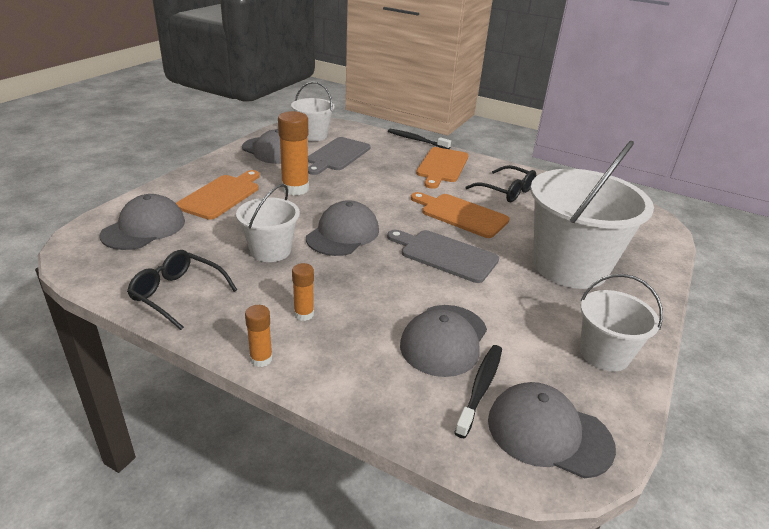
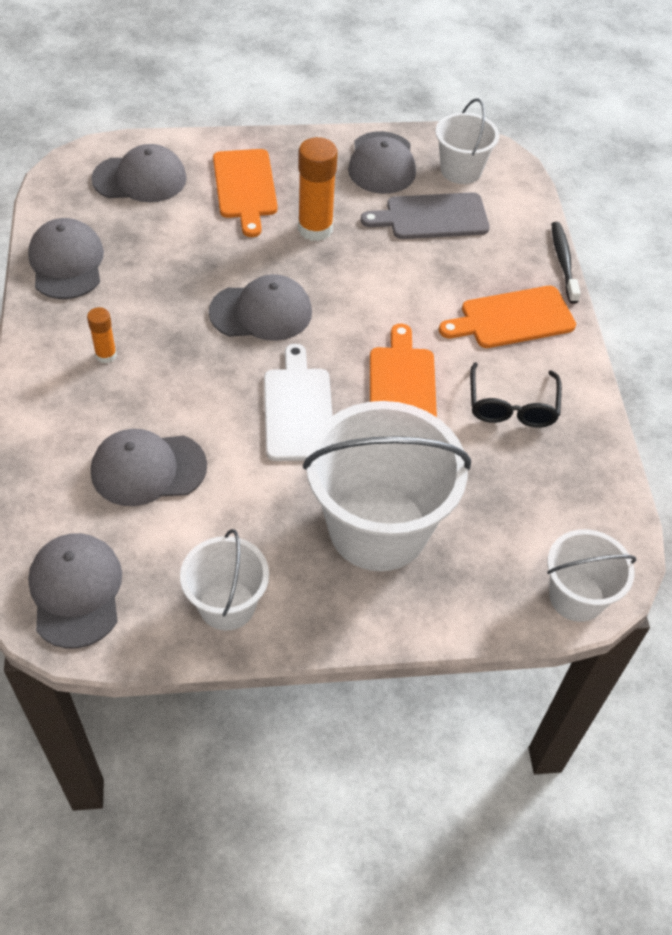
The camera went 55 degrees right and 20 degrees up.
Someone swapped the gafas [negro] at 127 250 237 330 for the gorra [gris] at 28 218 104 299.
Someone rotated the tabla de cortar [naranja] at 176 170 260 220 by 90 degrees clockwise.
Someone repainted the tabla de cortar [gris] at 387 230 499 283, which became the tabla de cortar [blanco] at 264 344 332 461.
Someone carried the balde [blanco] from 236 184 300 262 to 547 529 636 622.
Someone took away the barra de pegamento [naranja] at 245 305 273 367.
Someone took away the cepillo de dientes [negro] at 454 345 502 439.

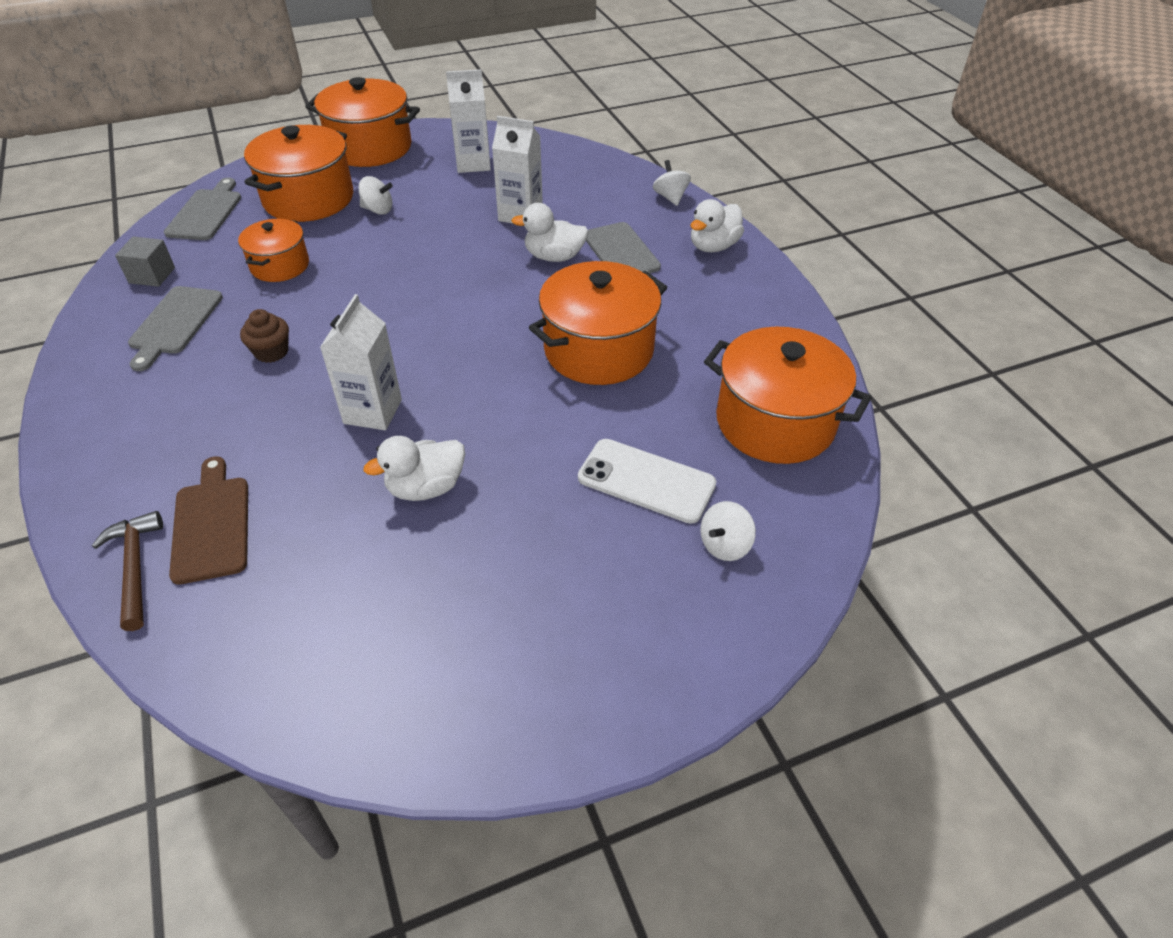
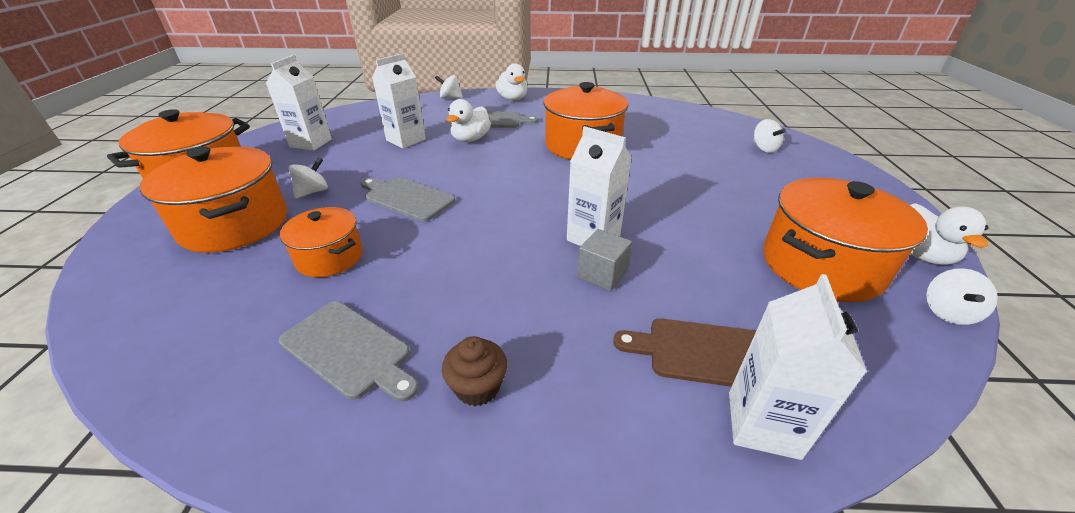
The camera went 65 degrees left and 10 degrees down.
Someone carried the tabla de cortar [gris] from 164 178 241 240 to 360 177 455 222.
Someone carried the magdalena [marrón] from 240 309 289 363 to 442 336 507 406.
Someone carried the cubo [gris] from 115 237 175 287 to 577 229 632 291.
Someone swapped the martillo [marrón] at 92 511 163 631 for the cartón de leche [blanco] at 729 274 867 460.
Someone carried the olla [naranja] from 704 327 872 464 to 763 178 928 302.
Someone carried the pato [blanco] from 363 436 465 501 to 910 203 988 265.
Someone put down the peonza [blanco] at 926 268 998 325.
Someone took away the móvil [blanco] at 578 439 717 524.

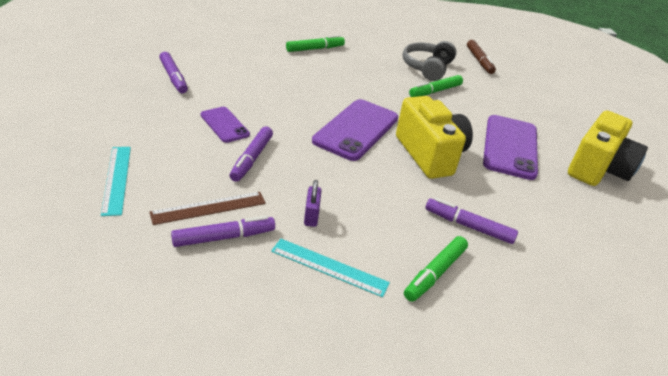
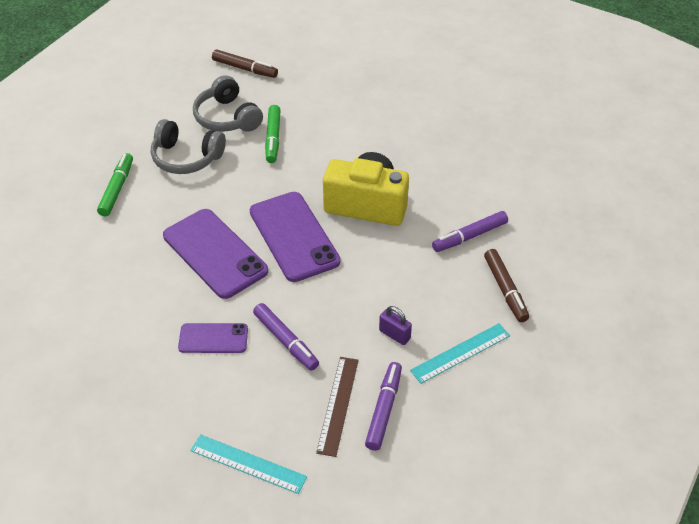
The camera went 50 degrees left and 10 degrees up.
Someone put down the auriculares [gris] at 151 119 226 174.
Someone carried the móvil [morado] from 483 115 538 180 to 163 209 268 299.
Someone repainted the rotulador [verde] at 404 236 468 302, which became the rotulador [marrón] at 484 249 529 322.
Someone took away the rotulador [morado] at 159 52 188 93.
Someone took away the cámara [amarillo] at 568 110 648 186.

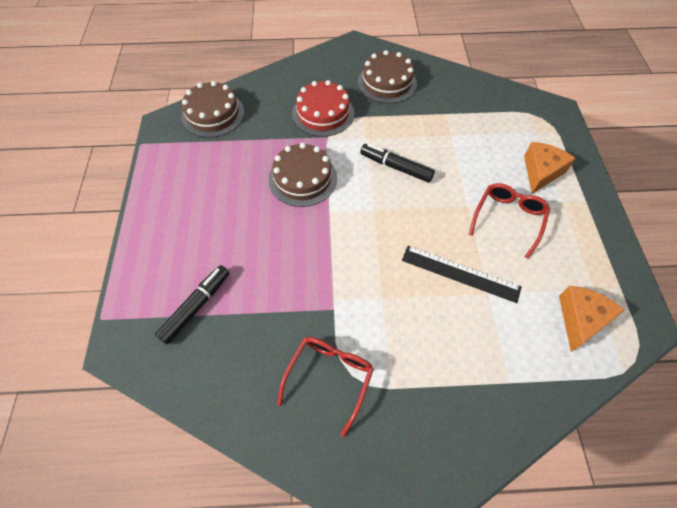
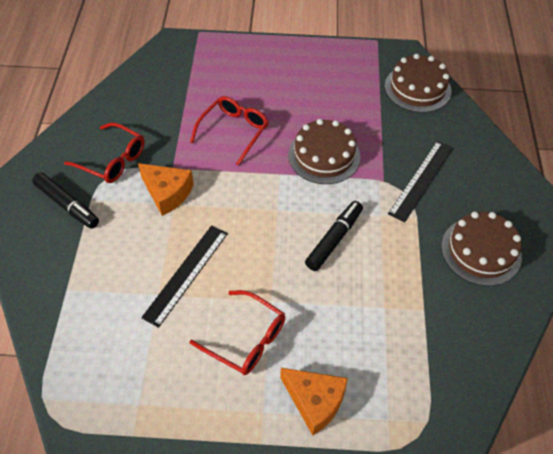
The camera went 95 degrees right and 5 degrees down.
Someone carried the rotulador [negro] from 155 265 229 344 to 32 172 99 229.
Someone carried the queso [naranja] from 559 286 625 352 to 138 163 194 216.
Someone put down the gafas [rojo] at 190 96 268 166.
Someone swapped the tarta [rojo] at 292 80 354 137 for the regla [negro] at 388 141 453 222.

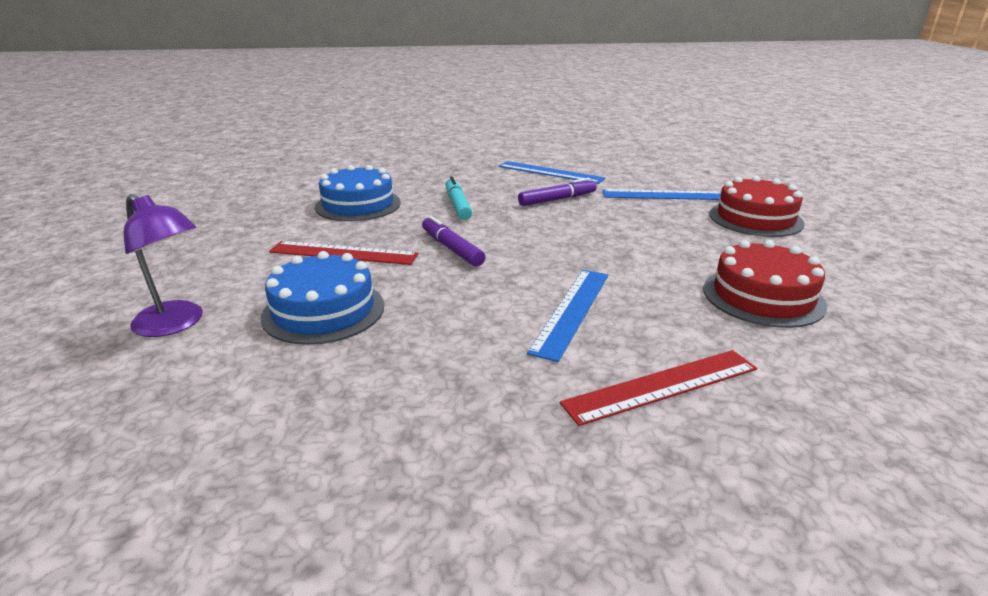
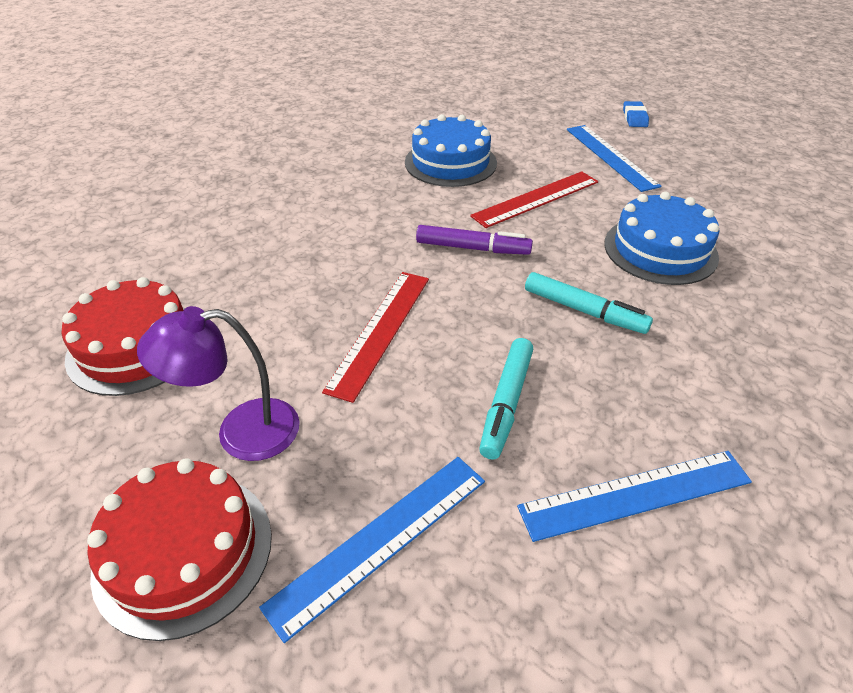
The camera went 135 degrees right and 15 degrees up.
Someone carried the lámpara [morado] from 124 194 203 337 to 137 306 300 461.
Someone carried the regla [rojo] from 560 350 757 426 to 322 272 429 403.
Someone repainted the rotulador [morado] at 518 178 597 206, which became the rotulador [turquesa] at 479 338 533 460.
Someone carried the regla [azul] from 527 270 608 362 to 567 125 662 192.
Someone put down the goma de borrar [azul] at 623 101 649 127.

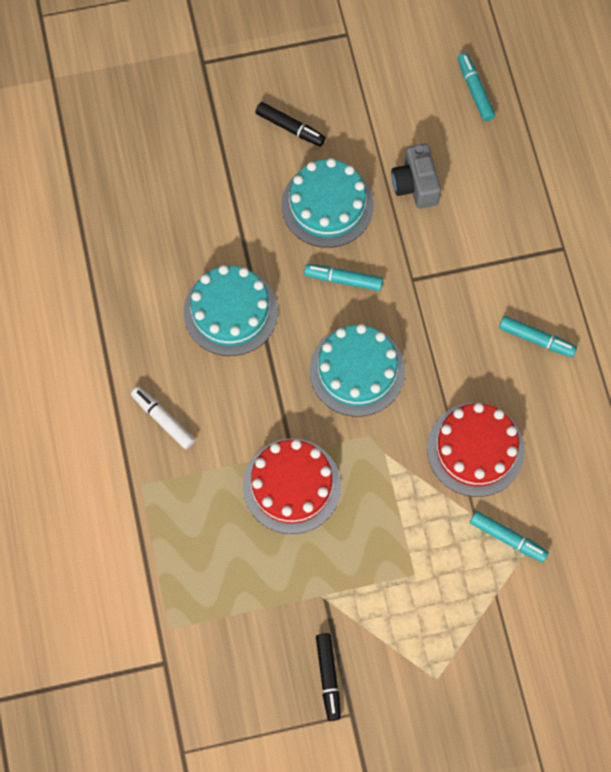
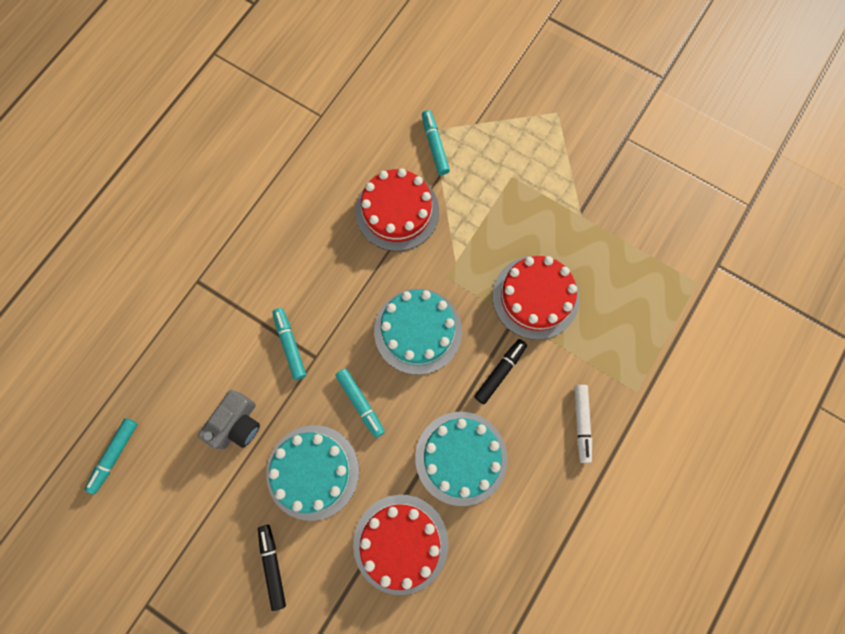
The camera went 135 degrees left and 5 degrees up.
Someone carried the rotulador [turquesa] from 499 316 577 357 to 272 308 306 380.
Someone put down the tarta [rojo] at 353 494 448 595.
Someone carried the rotulador [negro] from 316 633 341 721 to 474 339 527 404.

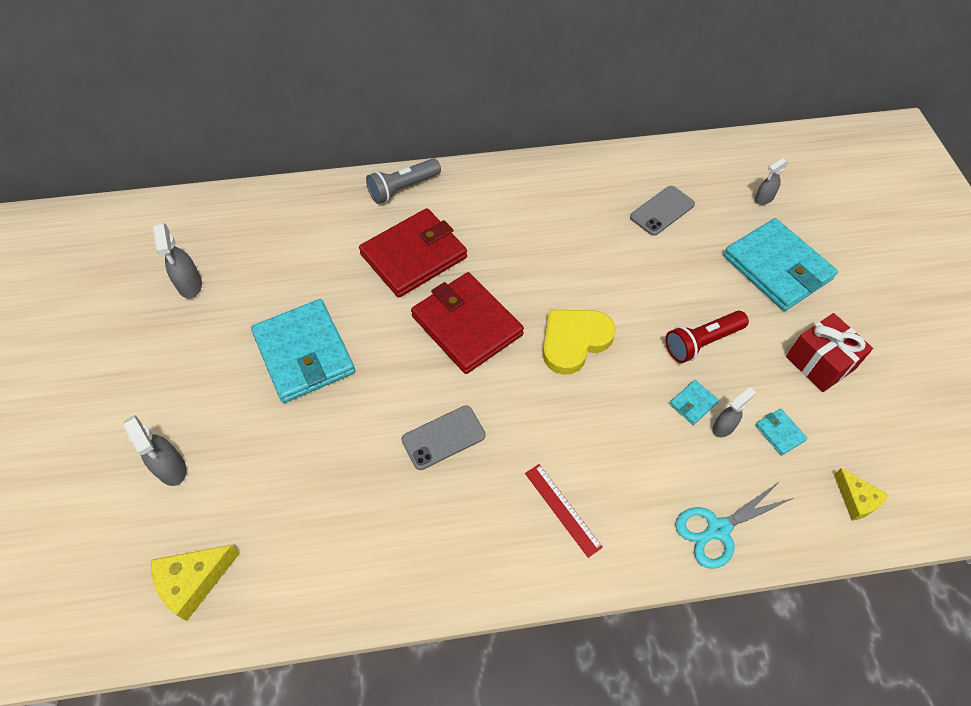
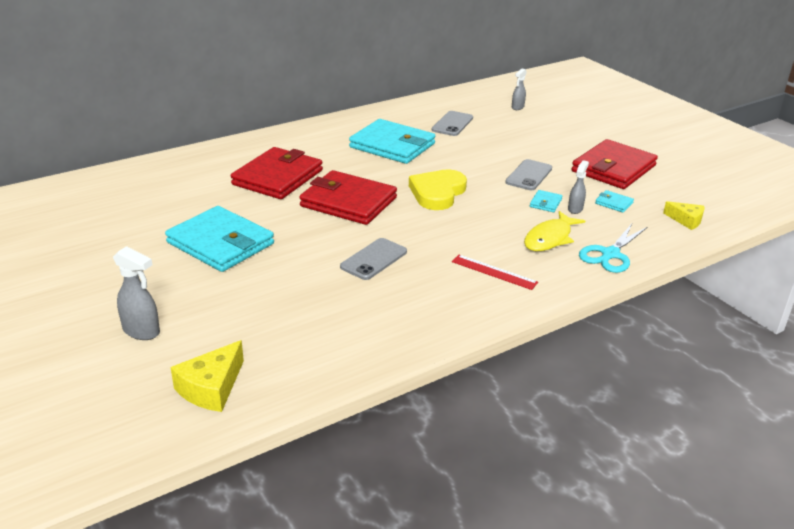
The camera went 25 degrees left and 25 degrees down.
Someone carried the cartera [turquesa] from 723 218 838 311 to 349 119 435 164.
Someone swapped the lámpara de mano [rojo] at 665 311 749 363 for the móvil [gris] at 505 159 552 190.
Someone put down the pez [amarillo] at 524 211 585 251.
Someone swapped the regalo [rojo] at 786 313 873 392 for the cartera [rojo] at 572 139 658 189.
Someone took away the pulverizador [gris] at 153 223 202 299.
Someone took away the lámpara de mano [gris] at 366 158 441 204.

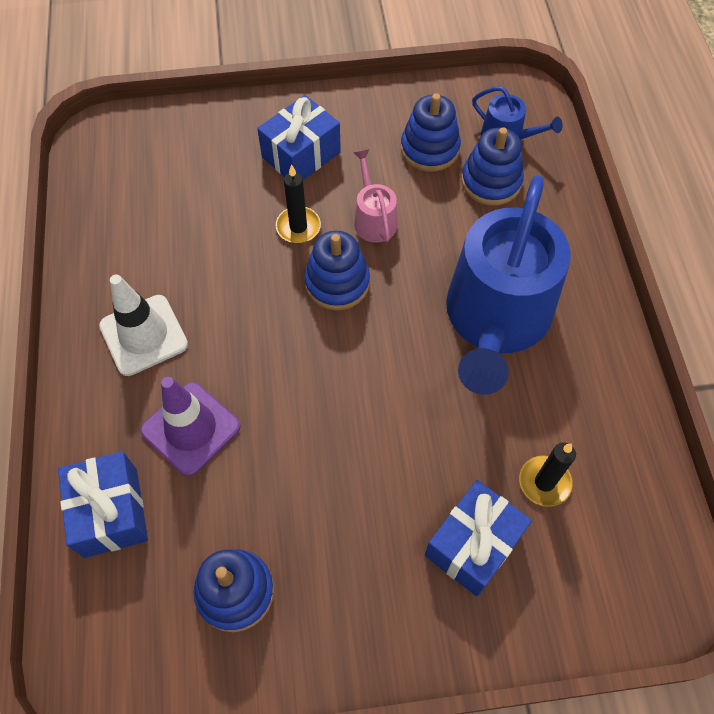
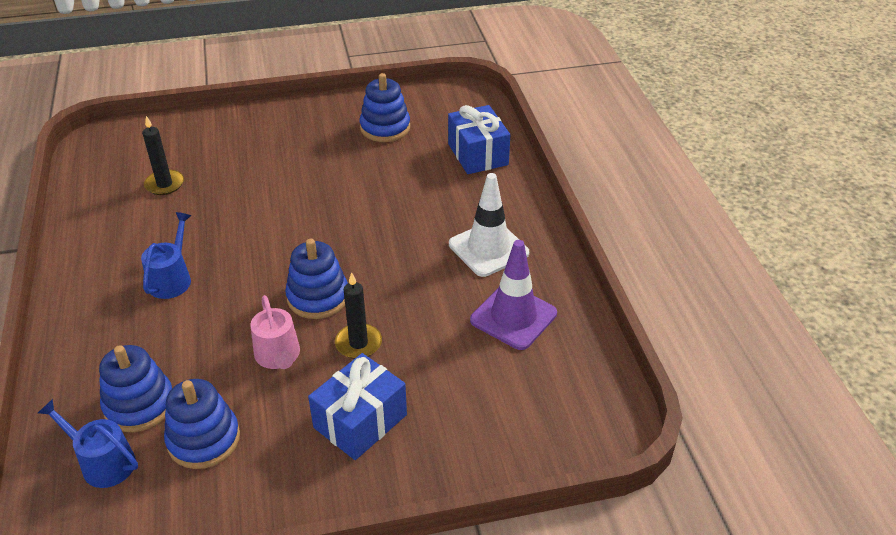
The camera went 175 degrees right and 20 degrees down.
Someone scaled the regadera [azul] at 446 175 571 395 by 0.43.
Someone carried the cono de tráfico [morado] from 140 377 241 476 to 470 240 557 350.
Someone took away the regalo [azul] at 425 480 532 597.

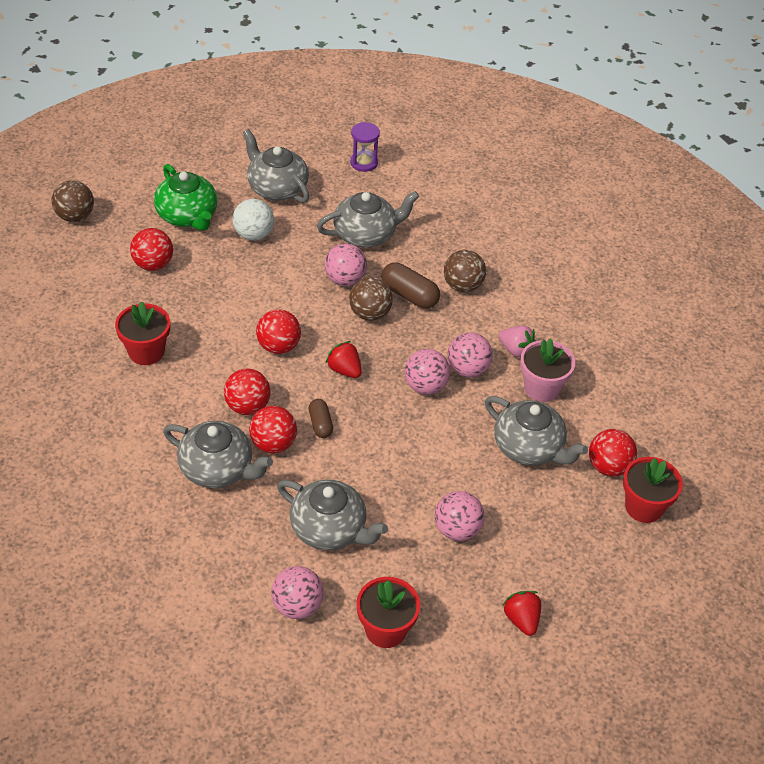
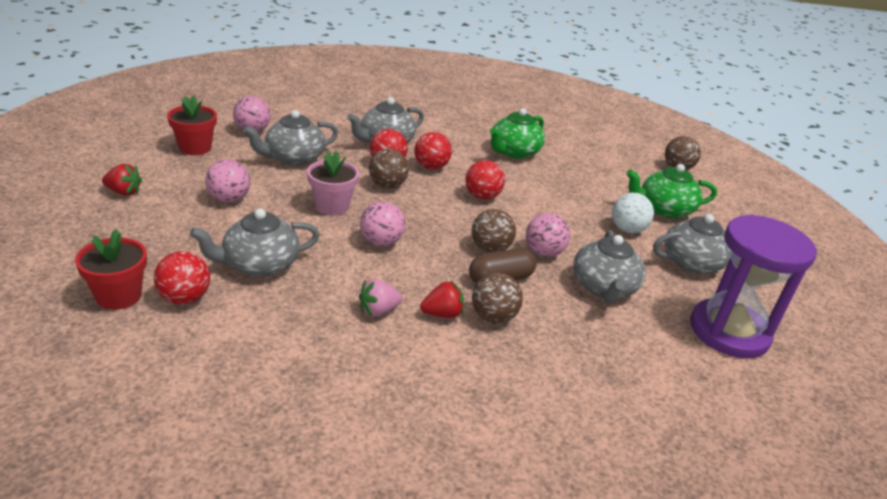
The camera went 115 degrees right and 15 degrees down.
Someone carried the maceta [rosa] from 520 339 575 402 to 307 151 359 215.
Someone swapped the cápsula [marrón] at 308 399 333 438 for the pelota [marrón] at 369 149 409 189.
Someone carried the fresa [rojo] from 325 341 362 378 to 420 280 464 318.
Someone swapped the maceta [rojo] at 115 301 170 365 for the tetera [verde] at 490 108 545 159.
Someone scaled the reloj de arena [morado] at 350 122 380 172 by 2.27.
Someone took away the pelota [rojo] at 130 228 173 271.
Someone took away the pelota [rosa] at 448 332 493 377.

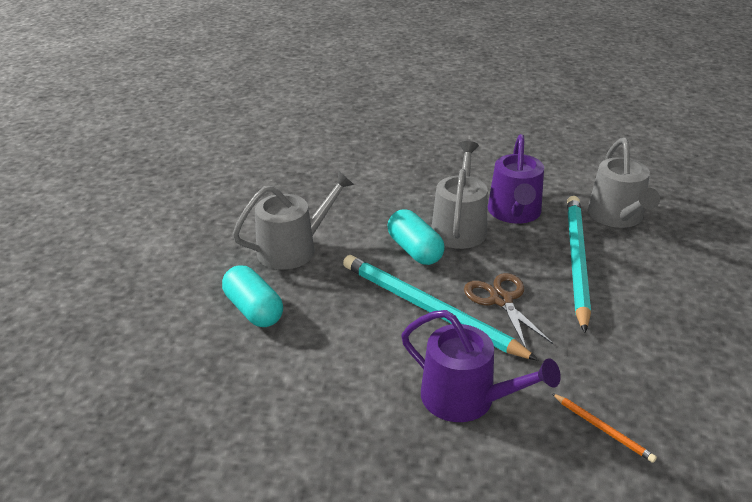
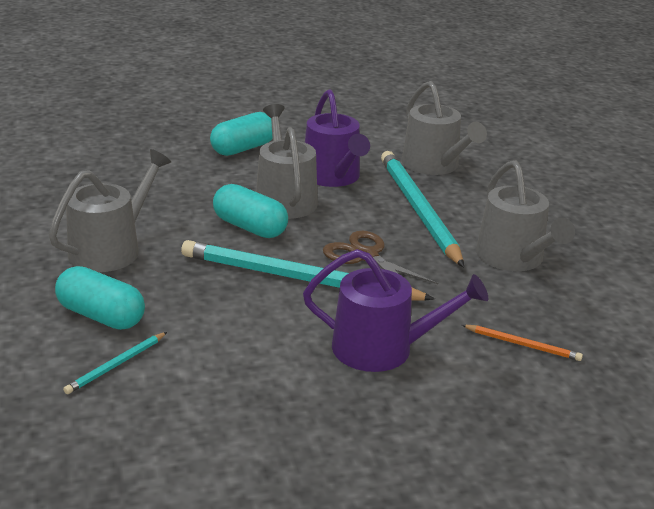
The camera went 25 degrees left and 5 degrees down.
Someone put down the lápiz [turquesa] at 63 332 167 394.
Someone put down the cápsula [turquesa] at 210 112 273 156.
Someone put down the regadera [gris] at 476 160 575 271.

